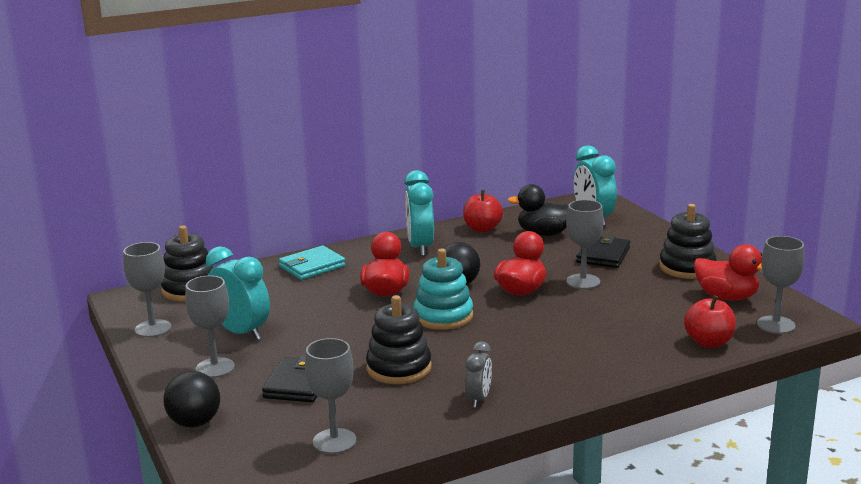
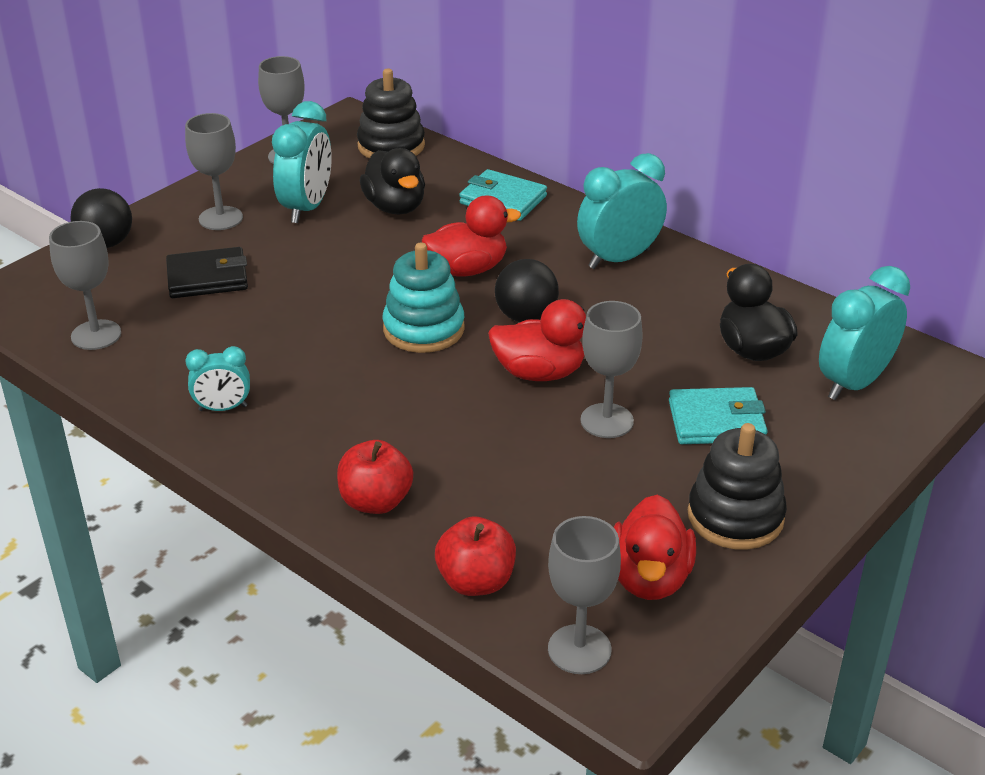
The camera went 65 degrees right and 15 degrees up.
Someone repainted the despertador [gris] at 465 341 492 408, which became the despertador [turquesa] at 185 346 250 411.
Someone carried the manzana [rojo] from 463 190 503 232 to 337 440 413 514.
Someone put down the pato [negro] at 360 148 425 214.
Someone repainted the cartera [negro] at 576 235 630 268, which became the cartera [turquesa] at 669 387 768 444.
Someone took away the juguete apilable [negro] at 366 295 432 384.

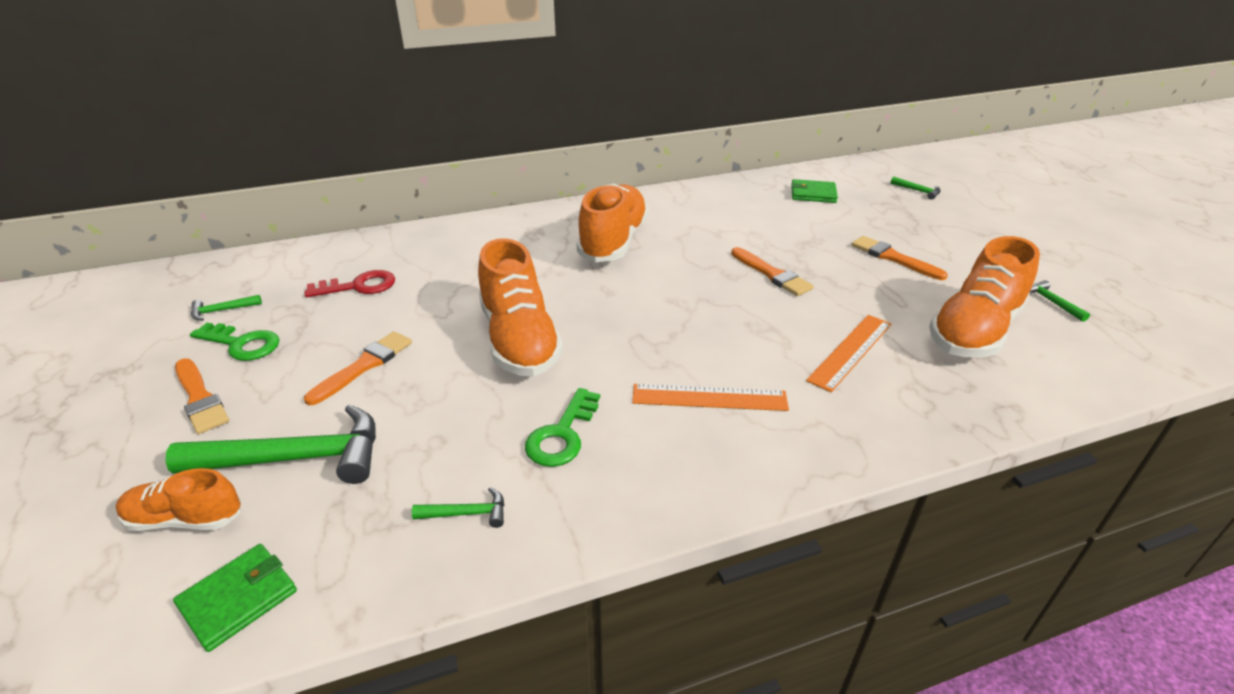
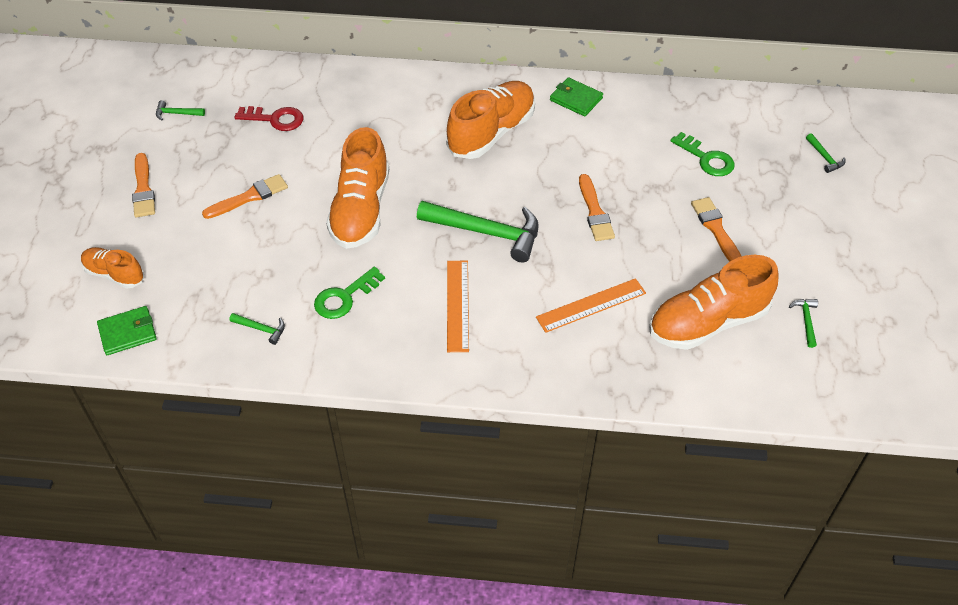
The camera went 25 degrees right and 15 degrees up.
Someone carried the martillo [verde] from 165 404 376 484 to 417 201 539 262.
Someone rotated the regla [naranja] at 632 384 789 411 by 60 degrees clockwise.
Someone carried the cartera [verde] from 791 179 838 203 to 550 77 603 116.
Someone carried the llave [verde] from 190 323 279 361 to 671 132 735 176.

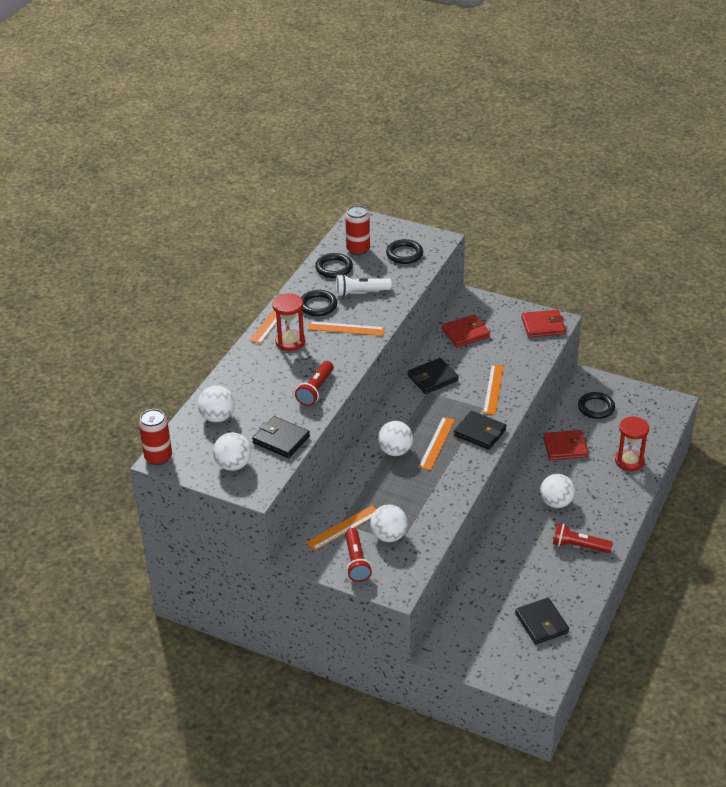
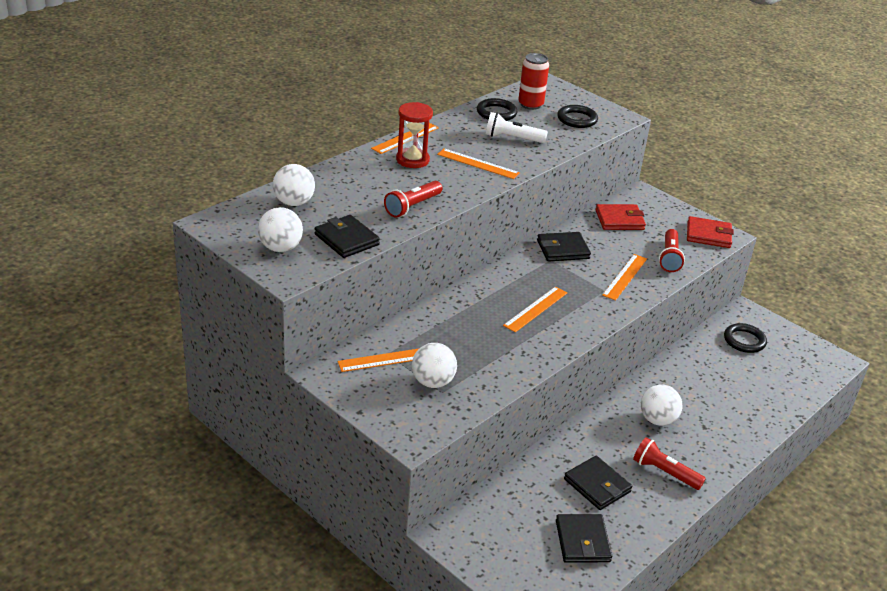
The camera went 15 degrees right and 5 degrees down.
Someone carried the cartera [negro] from 454 411 507 450 to 564 456 632 510.
Someone carried the lámpara de mano [rojo] from 345 528 372 582 to 659 229 685 272.
Someone took away the lata [rojo] at 139 409 172 465.
Someone took away the anillo [negro] at 301 290 337 316.
Someone took away the pelota [blanco] at 378 421 413 456.
Someone took away the cartera [rojo] at 543 430 588 460.
Someone took away the reloj de arena [rojo] at 615 416 649 471.

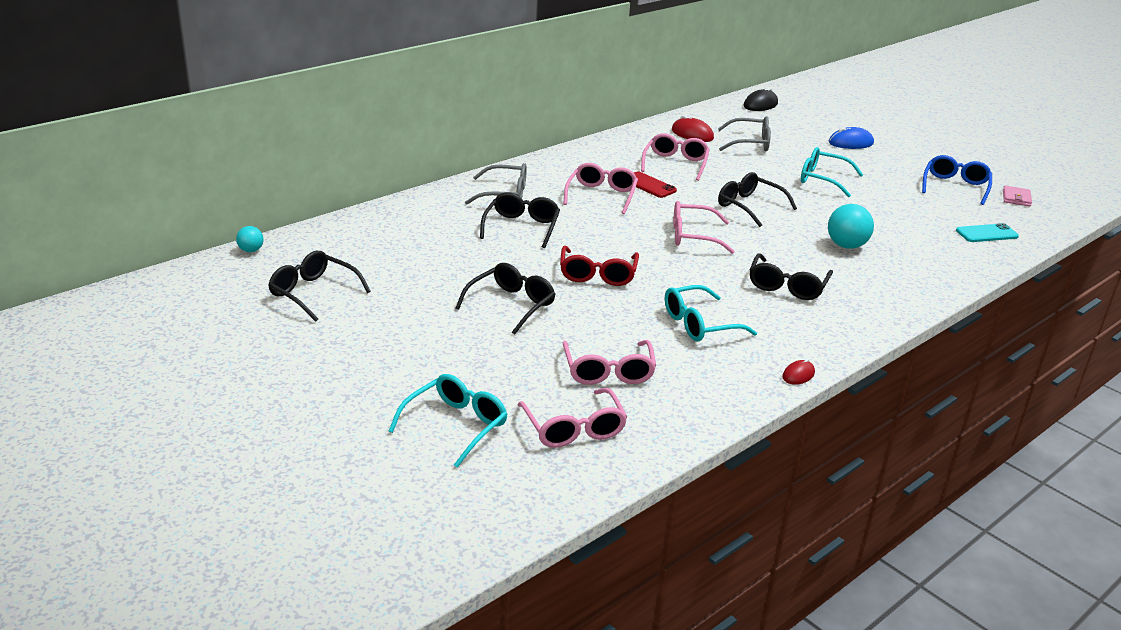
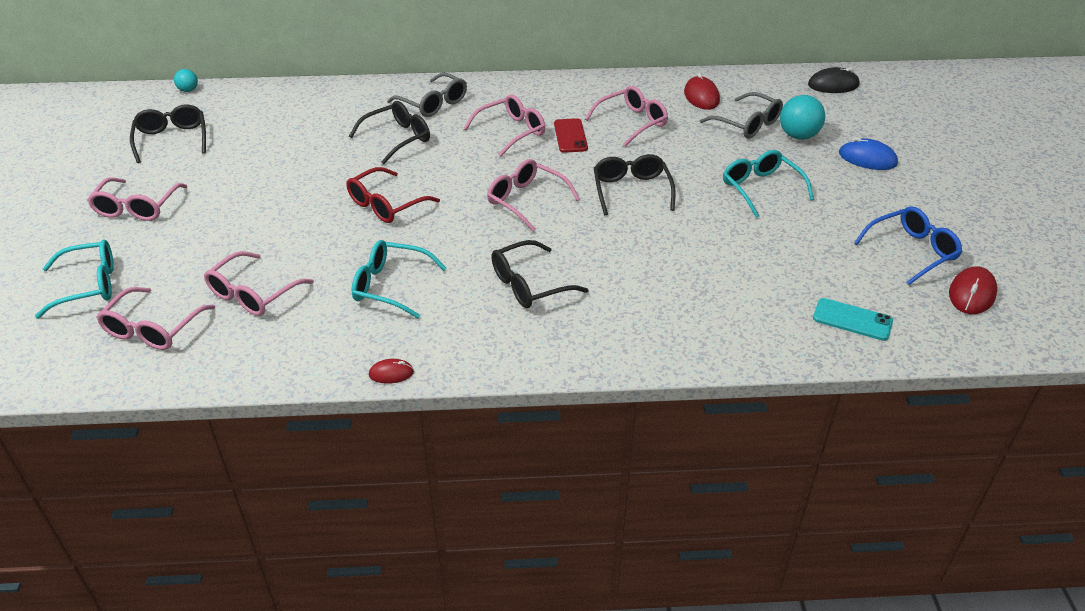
The camera went 40 degrees right and 10 degrees up.
Someone put down the gafas [rosa] at 87 177 188 221.
Someone carried the pelota [turquesa] from 828 204 874 249 to 780 95 825 140.
Someone swapped the cartera [rosa] at 1003 186 1032 207 for the ratón [rojo] at 949 266 997 314.
Someone took away the gafas [negro] at 456 263 555 335.

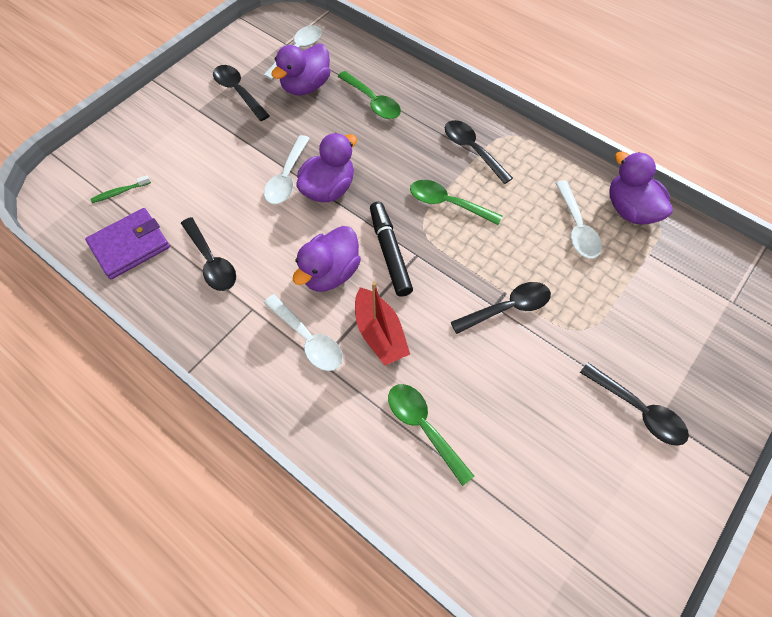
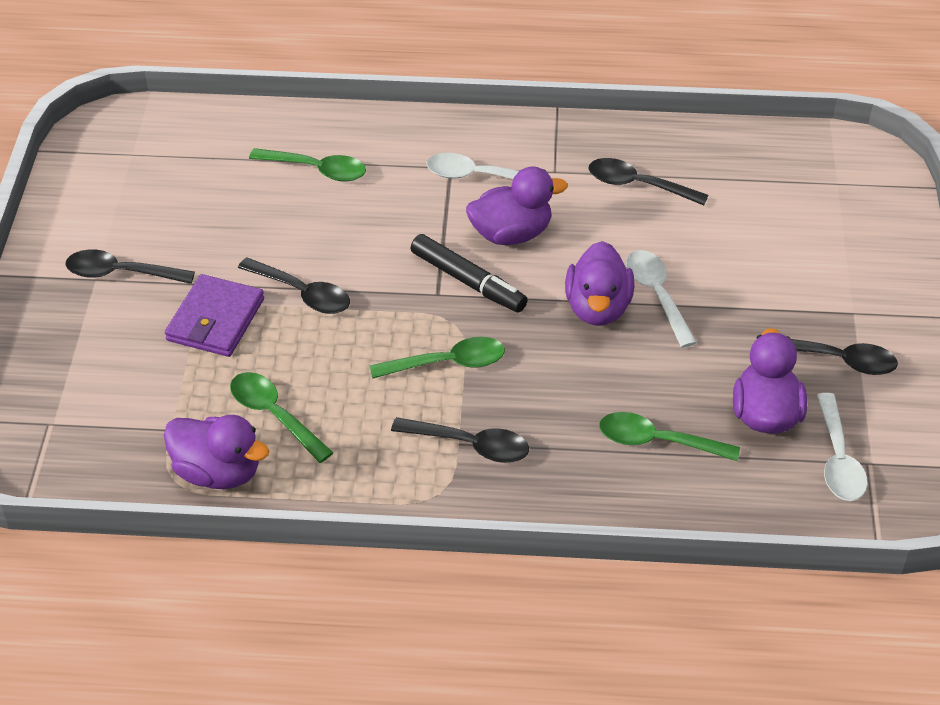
The camera went 145 degrees right and 15 degrees down.
Someone carried the cartera [morado] from 85 208 170 279 to 165 274 264 357.
Someone repainted the cuchara [blanco] at 555 180 602 259, which became the cuchara [verde] at 230 372 333 463.
Someone rotated the cuchara [negro] at 451 282 551 334 by 90 degrees counterclockwise.
Someone rotated the pato [morado] at 293 226 361 291 by 75 degrees clockwise.
Someone took away the cepillo de dientes [verde] at 90 175 151 203.
Someone took away the barco [rojo] at 355 282 410 365.

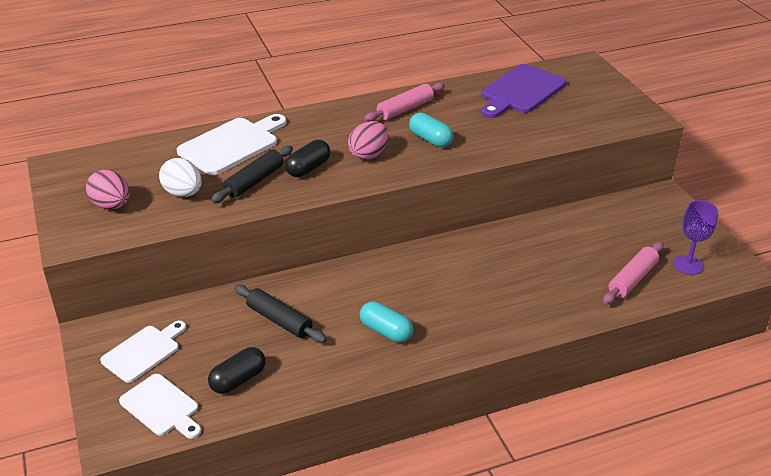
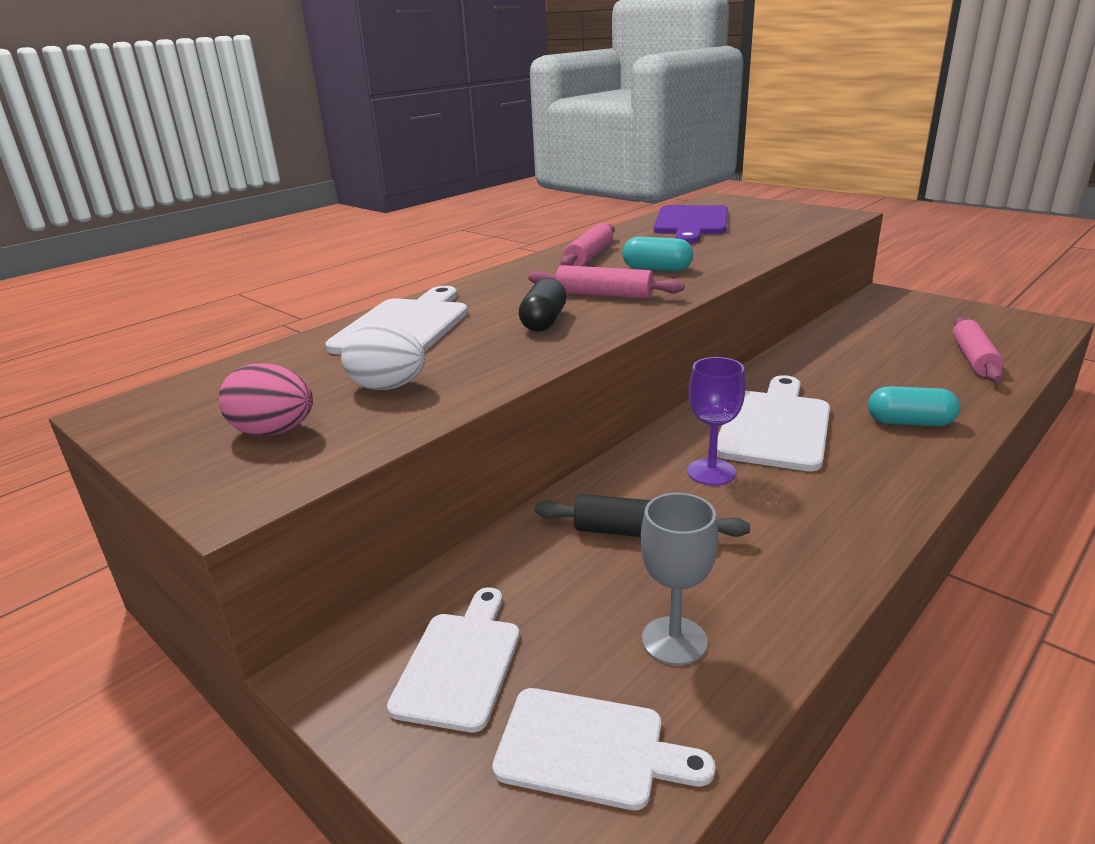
The camera went 25 degrees left and 10 degrees down.
Someone swapped the huevo [rosa] at 348 121 389 160 for the rodillo [rosa] at 528 265 685 299.
Someone swapped the cápsula [negro] at 208 347 266 394 for the copa [gris] at 640 493 718 665.
Someone carried the copa [morado] from 673 200 718 275 to 687 357 745 486.
Someone put down the tabla de cortar [blanco] at 717 375 830 471.
Someone carried the cápsula [turquesa] from 360 301 413 343 to 868 386 960 426.
Someone took away the rodillo [negro] at 211 146 293 203.

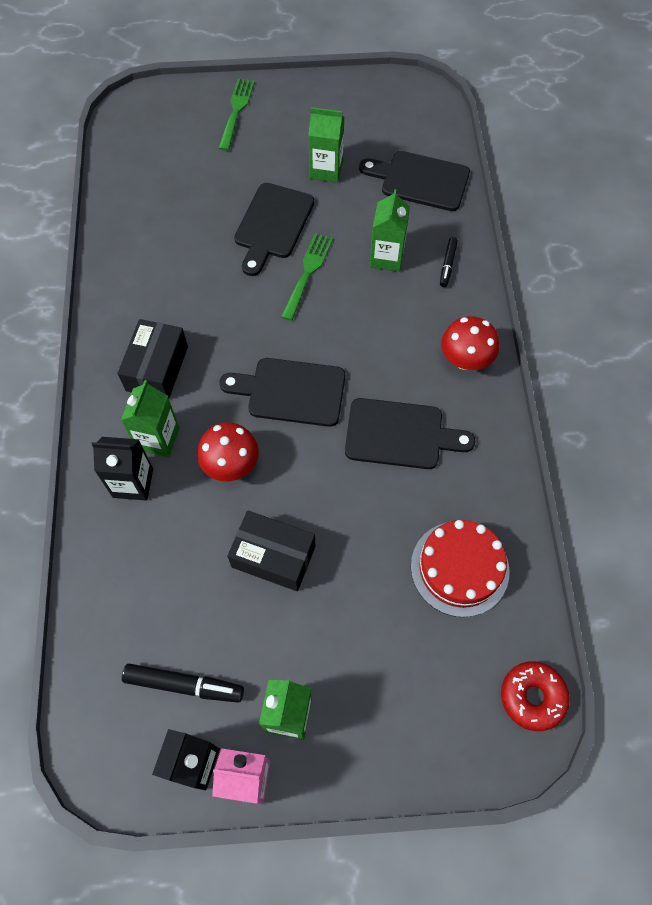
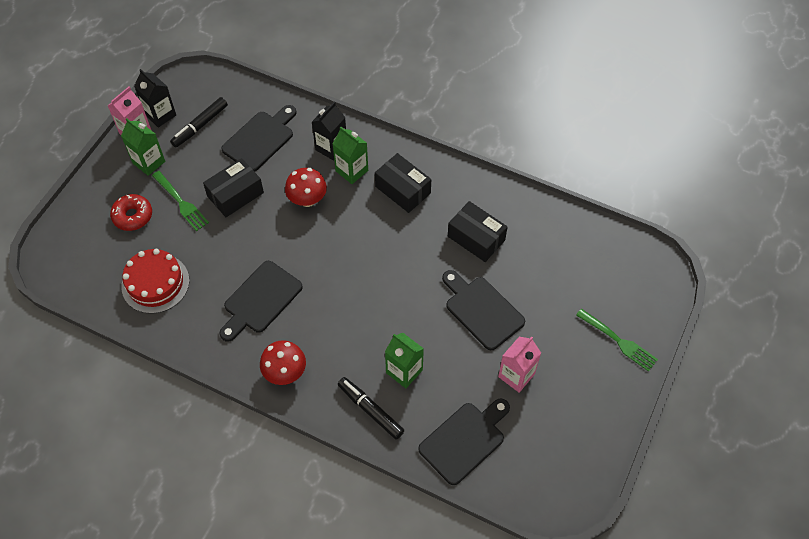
The camera went 120 degrees right and 5 degrees down.
Someone carried the rosquilla [rojo] from 501 661 570 731 to 110 194 152 231.
Someone carried the tenedor [verde] from 281 233 333 321 to 152 171 209 231.
Someone carried the tabla de cortar [negro] from 219 358 346 427 to 221 105 296 172.
Someone scaled the rotulador [negro] at 440 237 458 287 by 1.65.
Someone put down the caja [negro] at 448 201 508 262.
Someone repainted the cartón de leche [verde] at 308 107 344 183, which became the cartón de leche [rosa] at 498 337 541 392.

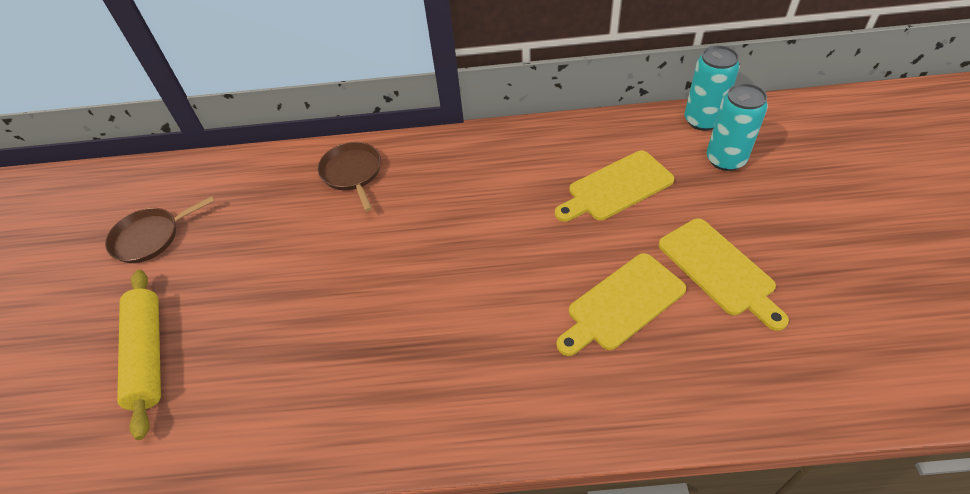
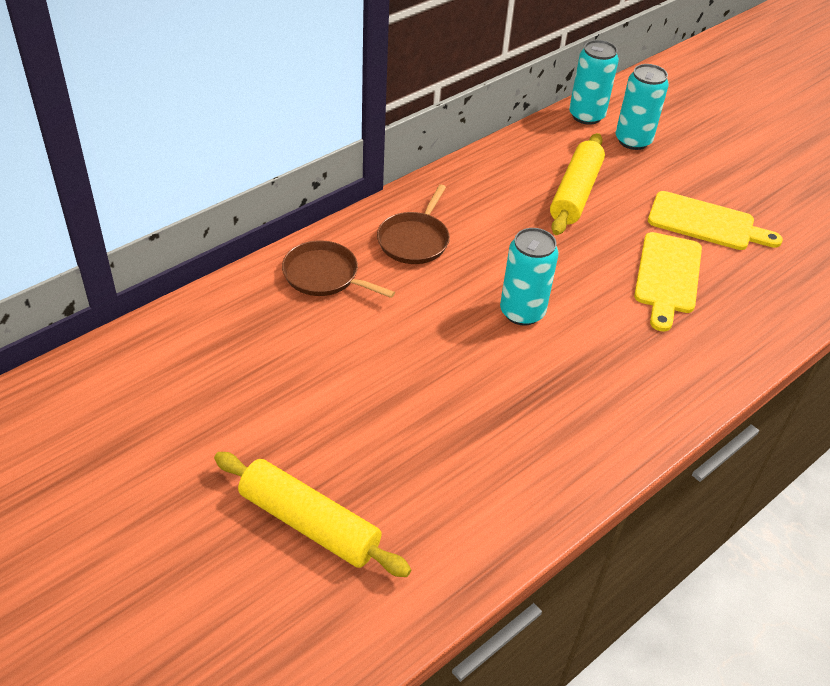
The camera went 45 degrees left and 5 degrees down.
Someone carried the sartén [marrón] from 105 196 215 263 to 377 184 450 264.
Someone put down the lata [turquesa] at 500 228 559 325.
Someone swapped the tabla de cortar [amarillo] at 555 150 674 222 for the rodillo [amarillo] at 550 133 605 235.

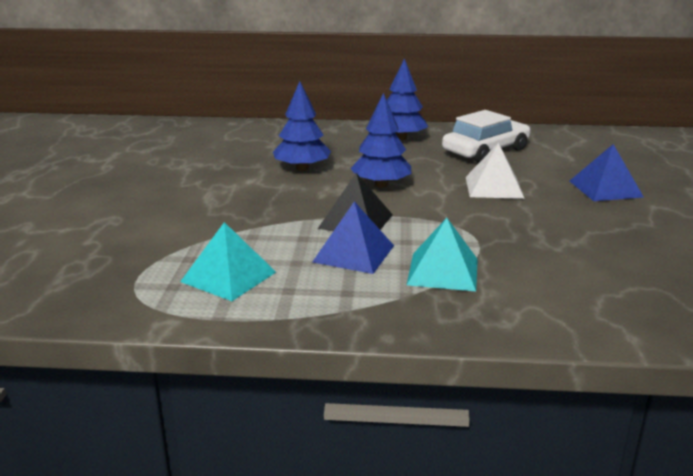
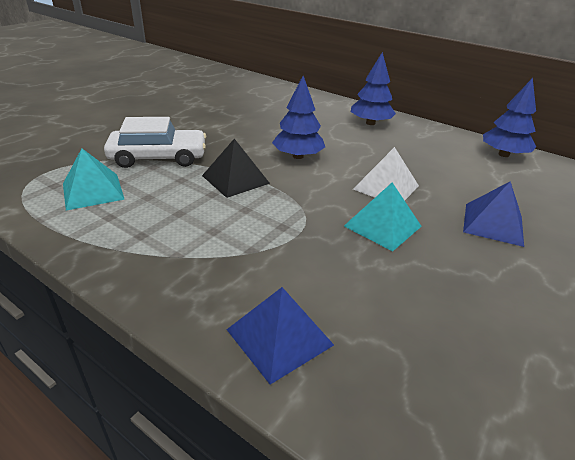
The camera went 30 degrees right and 10 degrees up.
Someone carried the coche [blanco] from 442 110 530 163 to 104 117 206 168.
Someone carried the pirámide [azul] from 312 201 394 274 to 226 287 334 385.
Someone carried the pirámide [turquesa] from 407 218 478 292 to 344 183 422 251.
Someone carried the árbol [azul] from 273 81 331 171 to 483 78 536 157.

